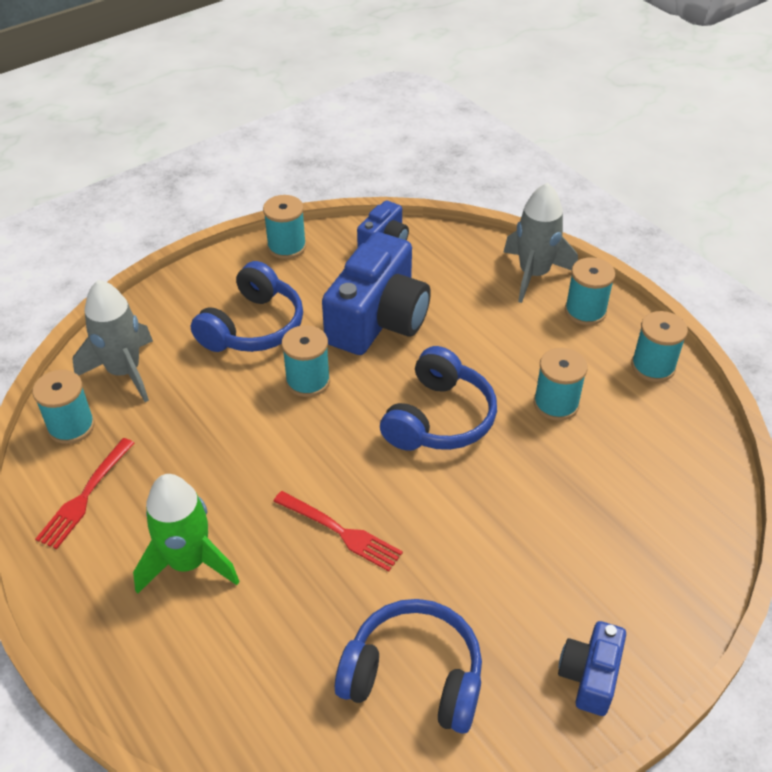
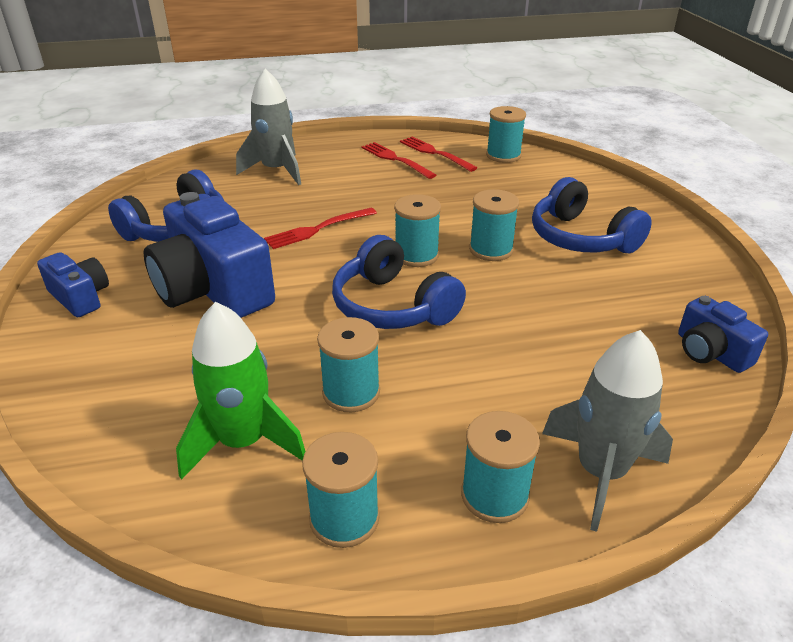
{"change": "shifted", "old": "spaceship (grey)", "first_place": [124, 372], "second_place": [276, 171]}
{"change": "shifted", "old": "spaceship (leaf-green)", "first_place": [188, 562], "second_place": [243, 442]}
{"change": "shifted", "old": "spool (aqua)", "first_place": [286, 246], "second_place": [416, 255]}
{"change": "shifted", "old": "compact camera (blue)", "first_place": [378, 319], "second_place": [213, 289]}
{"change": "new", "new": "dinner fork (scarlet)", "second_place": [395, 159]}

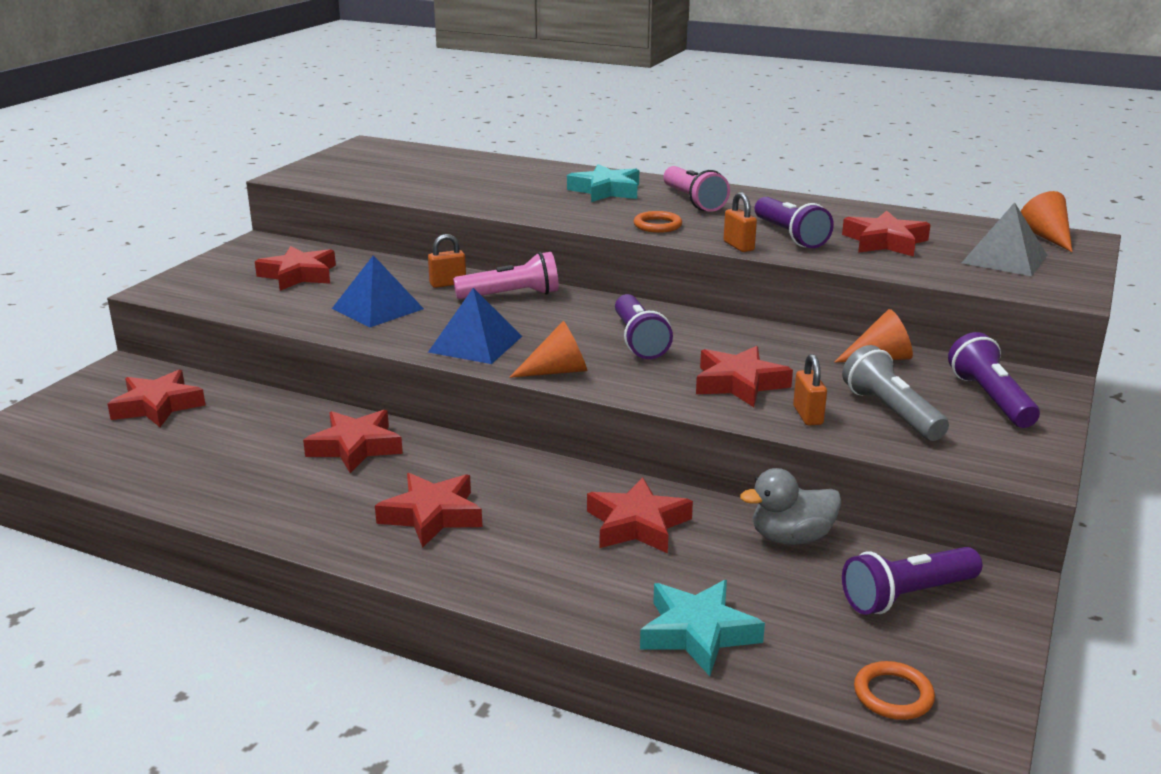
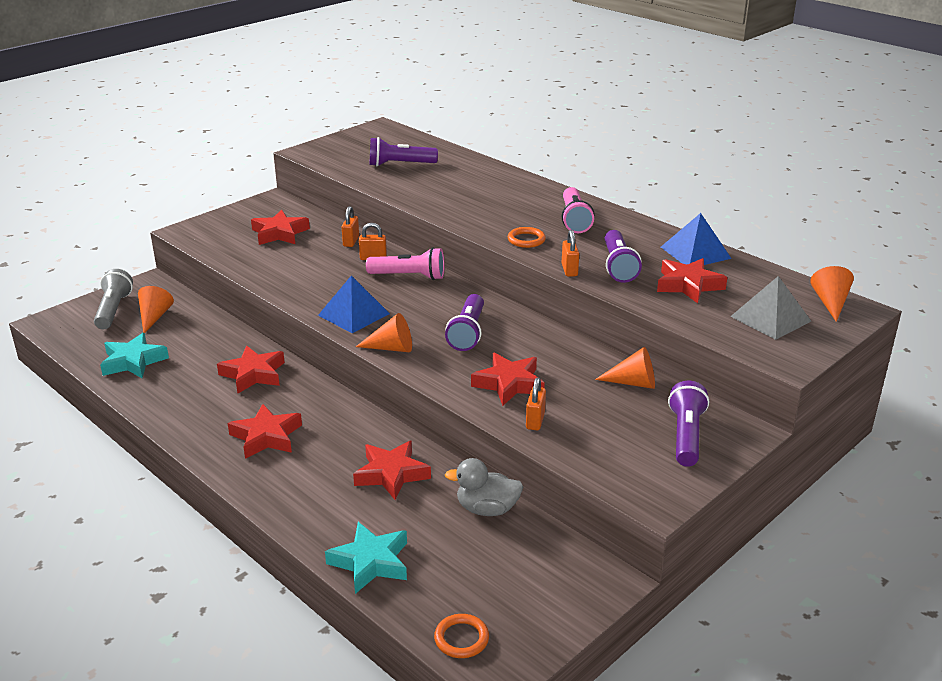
{"change": "swapped", "old": "star shape (scarlet)", "new": "cone (orange)", "first_place": [158, 406], "second_place": [154, 317]}
{"change": "shifted", "old": "pyramid (blue)", "first_place": [377, 308], "second_place": [695, 252]}
{"change": "shifted", "old": "star shape (aqua)", "first_place": [606, 190], "second_place": [133, 361]}
{"change": "shifted", "old": "pocket torch (grey)", "first_place": [891, 412], "second_place": [113, 310]}
{"change": "shifted", "old": "pocket torch (royal purple)", "first_place": [907, 596], "second_place": [400, 164]}
{"change": "new", "new": "lock (orange)", "second_place": [351, 241]}

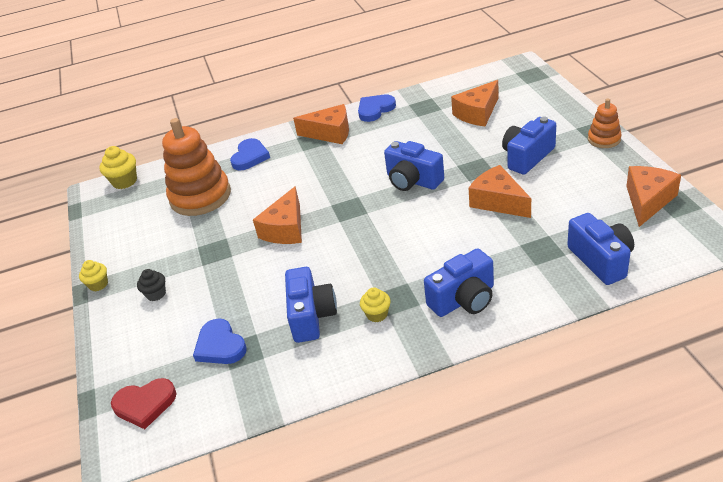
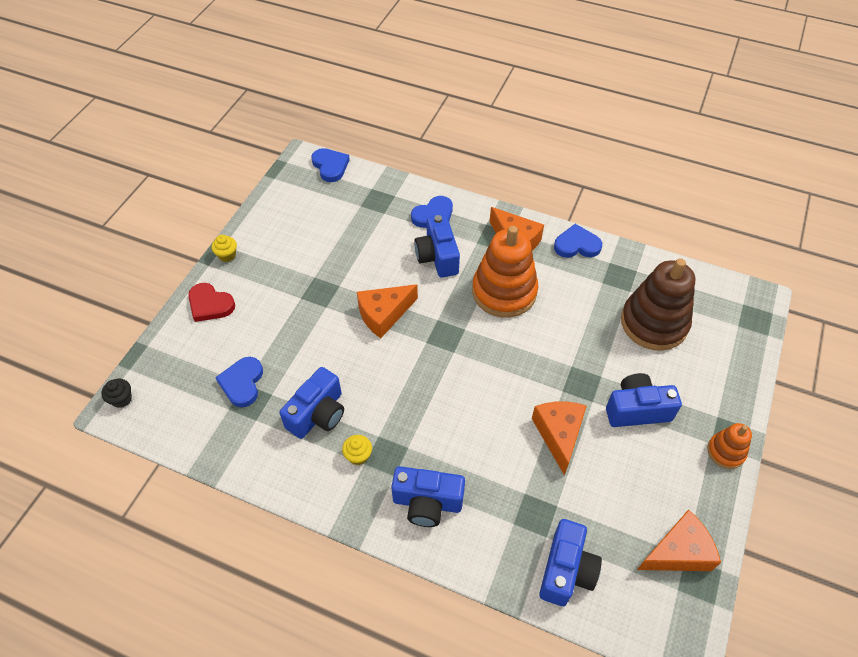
{"change": "swapped", "old": "fairy cake (yellow)", "new": "heart shape (blue)", "first_place": [125, 181], "second_place": [330, 166]}
{"change": "shifted", "old": "heart shape (scarlet)", "first_place": [145, 404], "second_place": [210, 304]}
{"change": "shifted", "old": "fairy cake (black)", "first_place": [156, 294], "second_place": [122, 399]}
{"change": "shifted", "old": "ring stacker (orange)", "first_place": [200, 196], "second_place": [504, 292]}
{"change": "shifted", "old": "compact camera (blue)", "first_place": [413, 181], "second_place": [437, 257]}
{"change": "swapped", "old": "cheese wedge (orange)", "new": "ring stacker (russet)", "first_place": [477, 113], "second_place": [654, 323]}

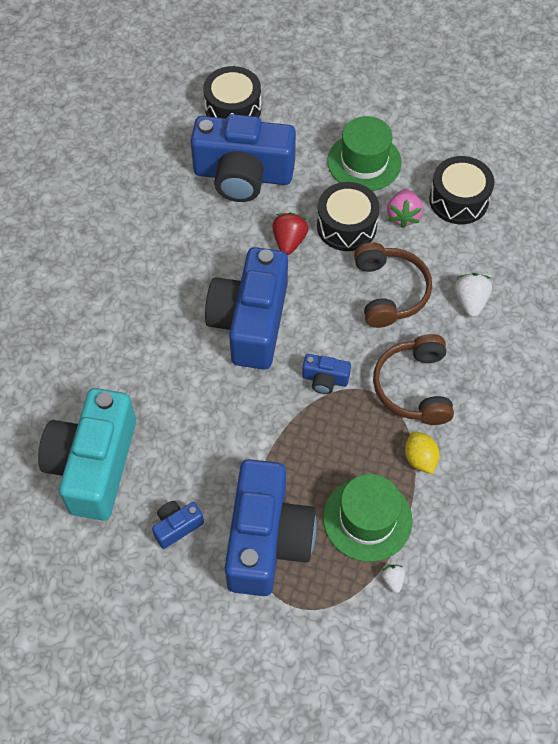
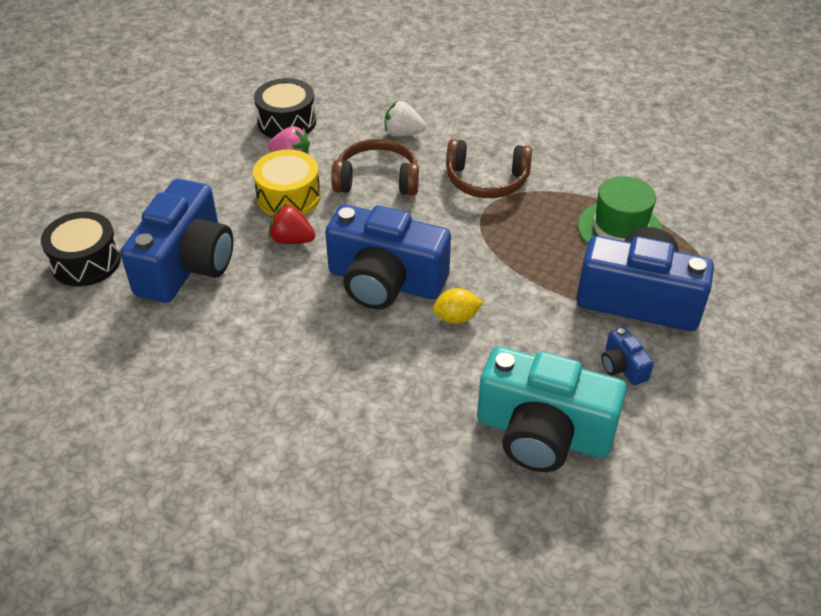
{"change": "gone", "old": "compact camera (blue)", "first_place": [325, 379]}
{"change": "repainted", "old": "toy drum (black)", "new": "toy drum (yellow)", "first_place": [346, 226], "second_place": [288, 197]}
{"change": "gone", "old": "top hat (leaf-green)", "first_place": [364, 162]}
{"change": "gone", "old": "toy strawberry (white)", "first_place": [393, 580]}
{"change": "shifted", "old": "citrus fruit (yellow)", "first_place": [420, 459], "second_place": [456, 318]}

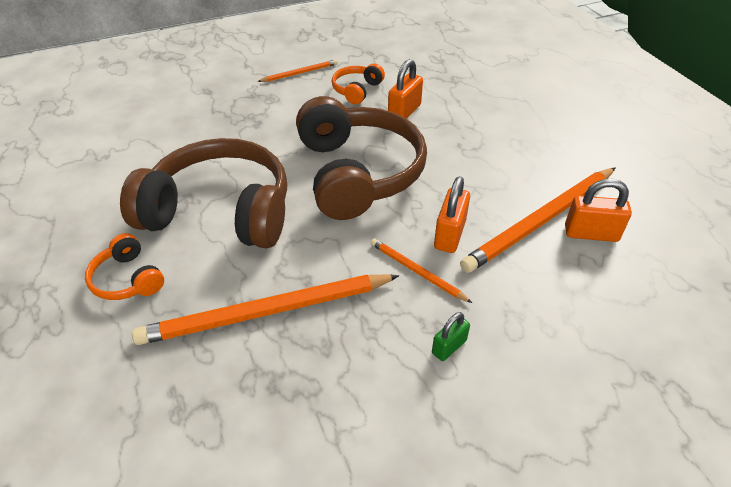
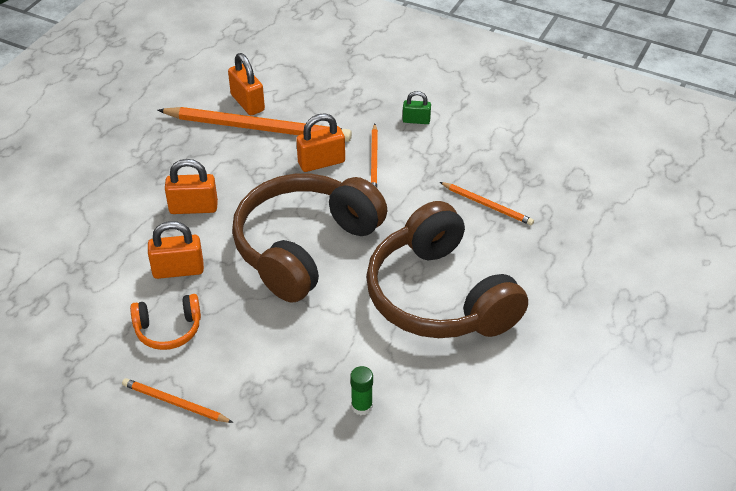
{"change": "gone", "old": "over-ear headphones (orange)", "first_place": [128, 279]}
{"change": "scaled", "old": "pencil (orange)", "first_place": [266, 312], "second_place": [487, 205], "factor": 0.5}
{"change": "new", "new": "lock (orange)", "second_place": [193, 208]}
{"change": "new", "new": "glue (leaf-green)", "second_place": [362, 406]}

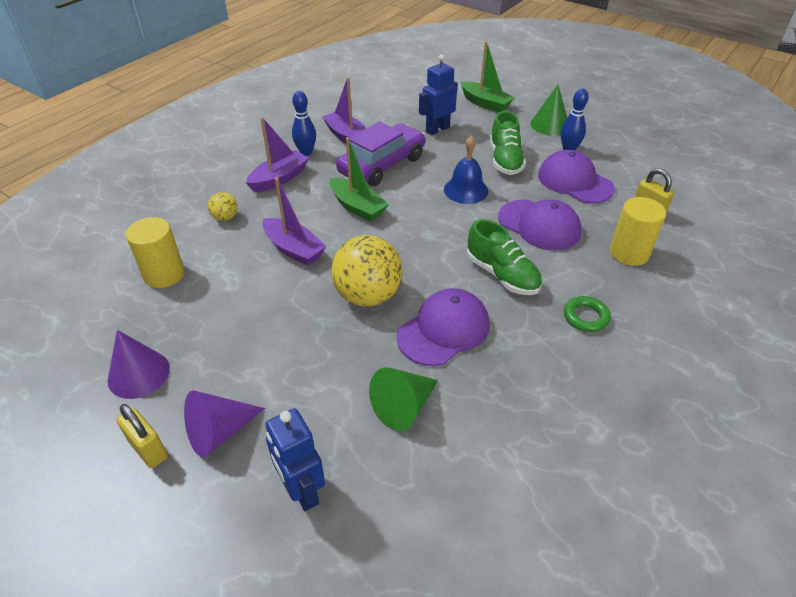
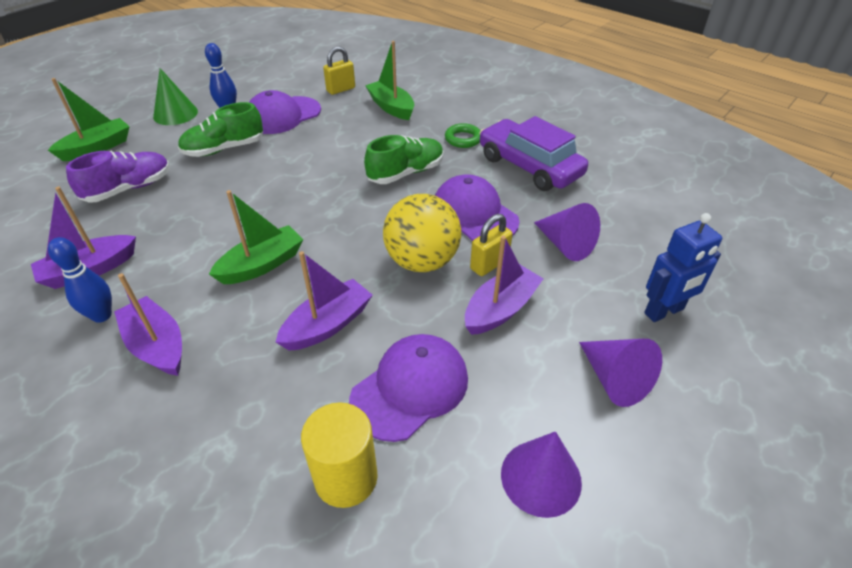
{"change": "shifted", "old": "lock (yellow)", "first_place": [149, 450], "second_place": [489, 264]}
{"change": "gone", "old": "ball (yellow)", "first_place": [225, 218]}
{"change": "shifted", "old": "toy car (royal purple)", "first_place": [382, 165], "second_place": [529, 166]}
{"change": "repainted", "old": "cone (leaf-green)", "new": "cone (royal purple)", "first_place": [403, 407], "second_place": [565, 244]}
{"change": "swapped", "old": "robot (blue)", "new": "sneaker (royal purple)", "first_place": [437, 129], "second_place": [129, 189]}
{"change": "gone", "old": "school bell (blue)", "first_place": [466, 190]}
{"change": "rotated", "old": "sneaker (leaf-green)", "first_place": [505, 160], "second_place": [224, 149], "degrees": 150}
{"change": "shifted", "old": "cap (royal purple)", "first_place": [539, 225], "second_place": [410, 388]}
{"change": "swapped", "old": "cylinder (yellow)", "new": "toy boat (leaf-green)", "first_place": [629, 253], "second_place": [391, 107]}
{"change": "new", "new": "toy boat (royal purple)", "second_place": [500, 309]}

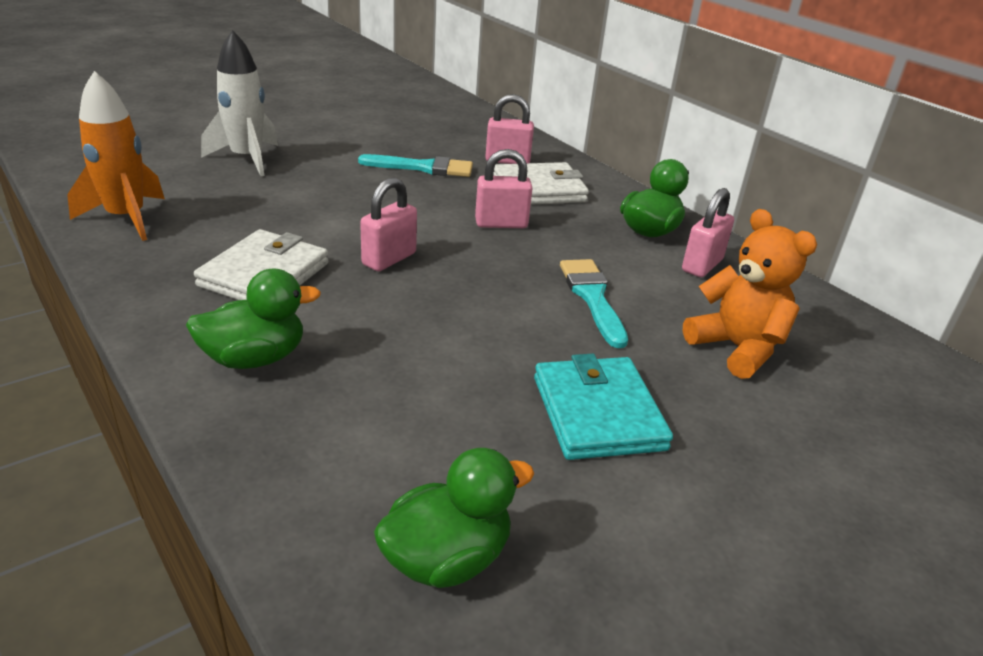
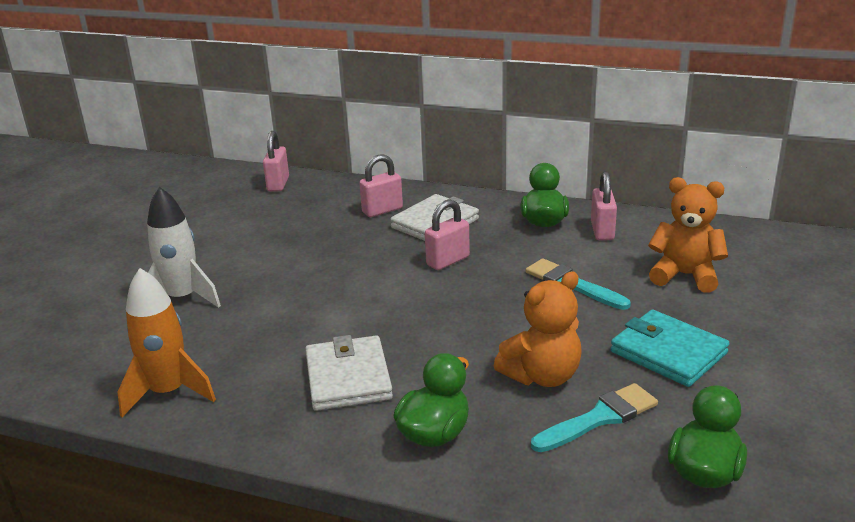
{"change": "shifted", "old": "paint brush (aqua)", "first_place": [423, 167], "second_place": [599, 418]}
{"change": "shifted", "old": "lock (pink)", "first_place": [389, 259], "second_place": [278, 184]}
{"change": "new", "new": "teddy bear (orange)", "second_place": [542, 376]}

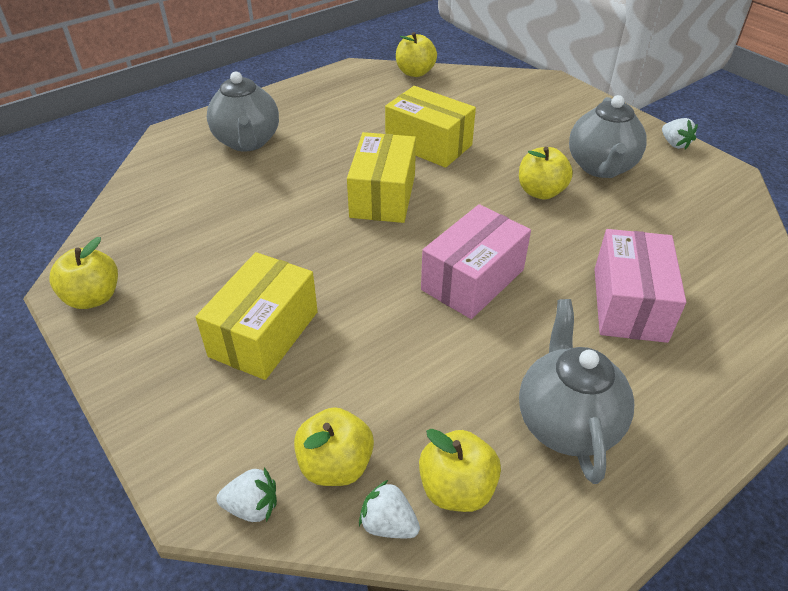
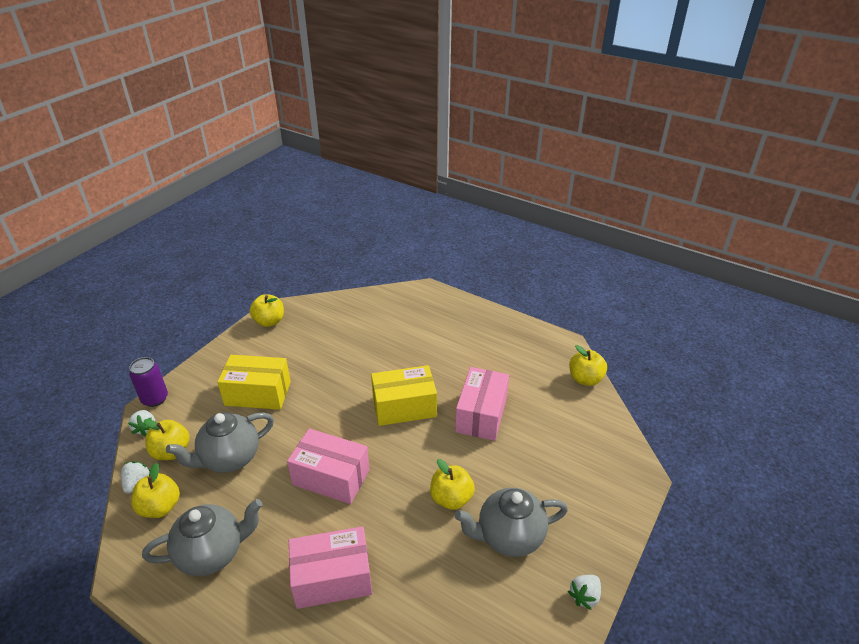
{"change": "shifted", "old": "china teapot (grey)", "first_place": [247, 142], "second_place": [229, 458]}
{"change": "repainted", "old": "package (yellow)", "new": "package (pink)", "first_place": [428, 144], "second_place": [481, 414]}
{"change": "new", "new": "soda can (royal purple)", "second_place": [155, 399]}

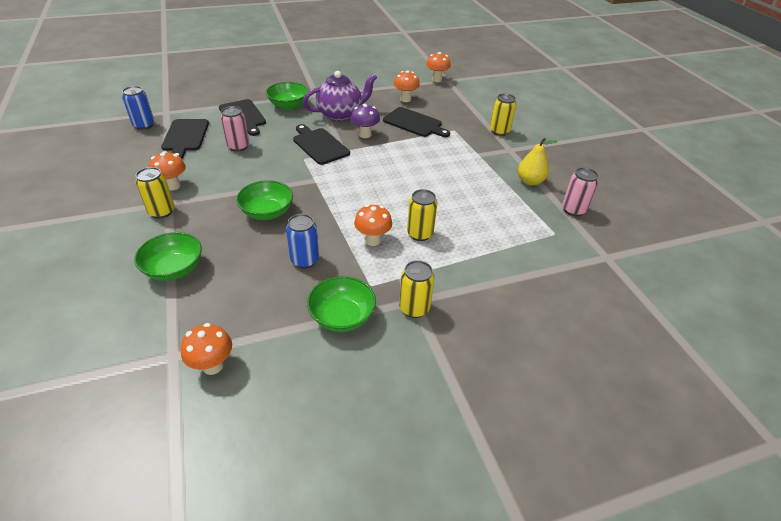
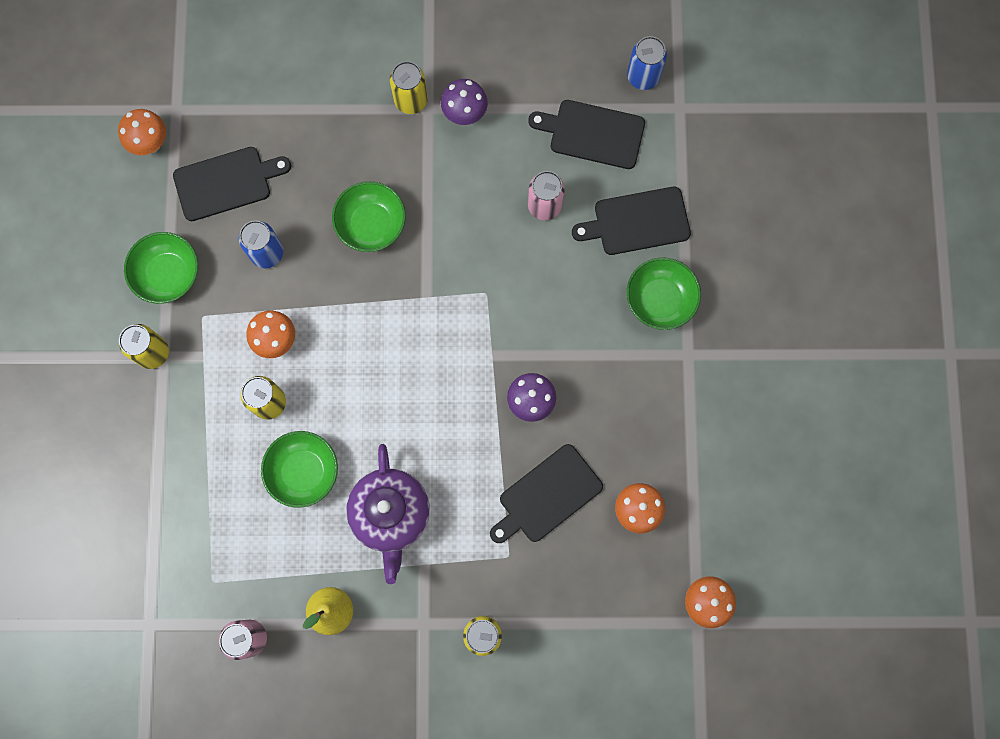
{"change": "shifted", "old": "deep dish (leaf-green)", "first_place": [174, 269], "second_place": [303, 471]}
{"change": "repainted", "old": "fungus (orange)", "new": "fungus (royal purple)", "first_place": [173, 186], "second_place": [465, 114]}
{"change": "shifted", "old": "cutting board (black)", "first_place": [319, 145], "second_place": [226, 182]}
{"change": "shifted", "old": "china teapot (royal purple)", "first_place": [340, 114], "second_place": [391, 514]}

